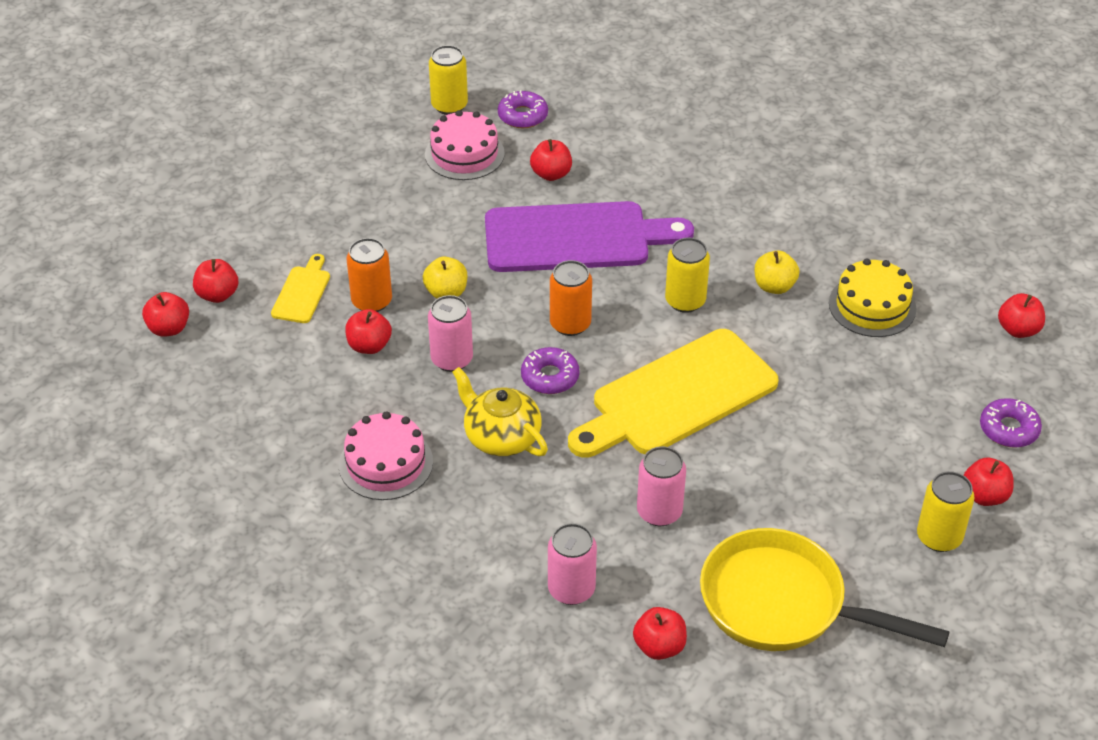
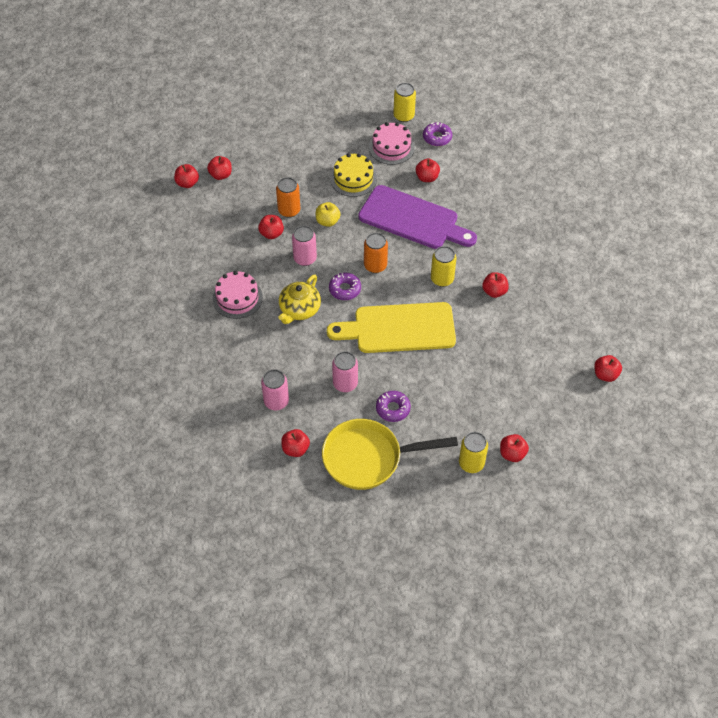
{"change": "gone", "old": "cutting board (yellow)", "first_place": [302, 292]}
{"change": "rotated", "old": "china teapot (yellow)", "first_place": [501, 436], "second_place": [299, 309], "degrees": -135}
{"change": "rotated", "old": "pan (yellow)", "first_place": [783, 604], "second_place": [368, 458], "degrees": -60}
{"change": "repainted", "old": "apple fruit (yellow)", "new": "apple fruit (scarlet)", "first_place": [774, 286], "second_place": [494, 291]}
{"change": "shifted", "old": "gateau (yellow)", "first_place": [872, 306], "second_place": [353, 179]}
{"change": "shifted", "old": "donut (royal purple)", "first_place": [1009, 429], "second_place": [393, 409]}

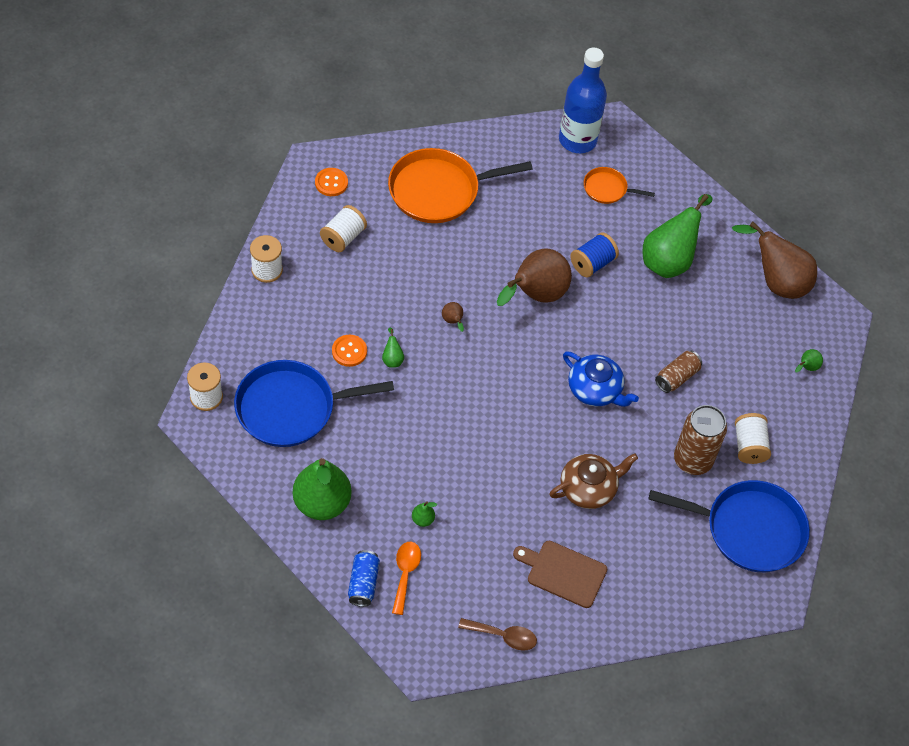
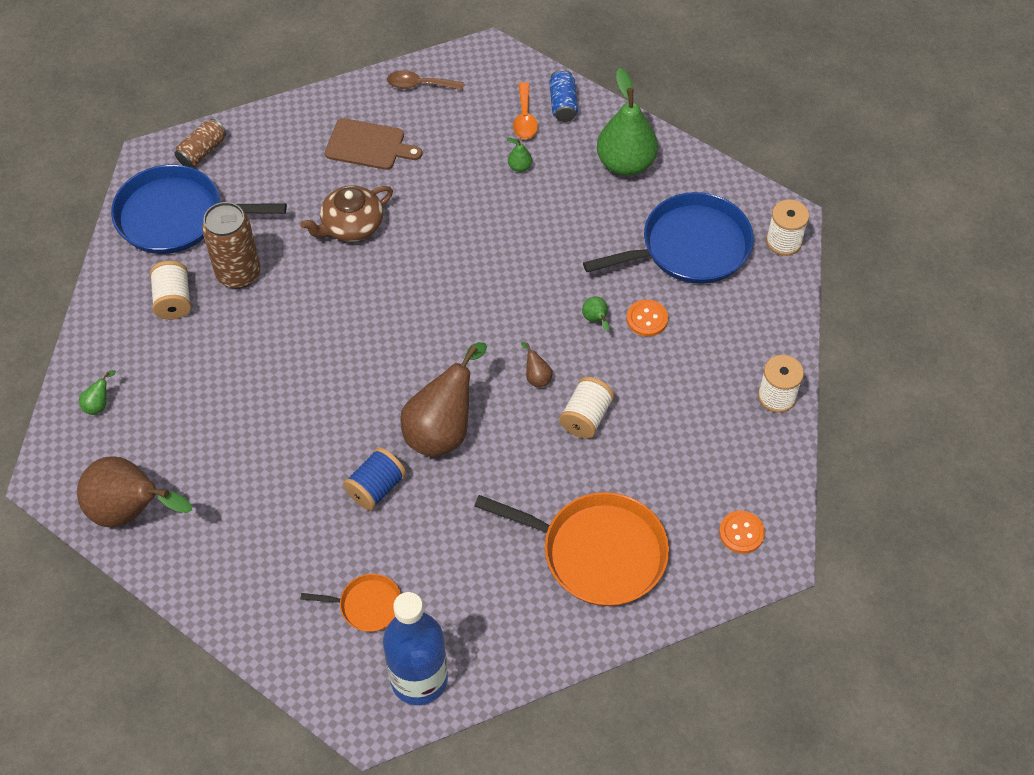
{"change": "shifted", "old": "spool (white)", "first_place": [343, 237], "second_place": [586, 417]}
{"change": "rotated", "old": "pan (orange)", "first_place": [439, 190], "second_place": [597, 552], "degrees": 45}
{"change": "gone", "old": "china teapot (blue)", "first_place": [595, 390]}
{"change": "gone", "old": "pear (leaf-green)", "first_place": [669, 260]}
{"change": "shifted", "old": "soda can (russet)", "first_place": [676, 377], "second_place": [202, 152]}

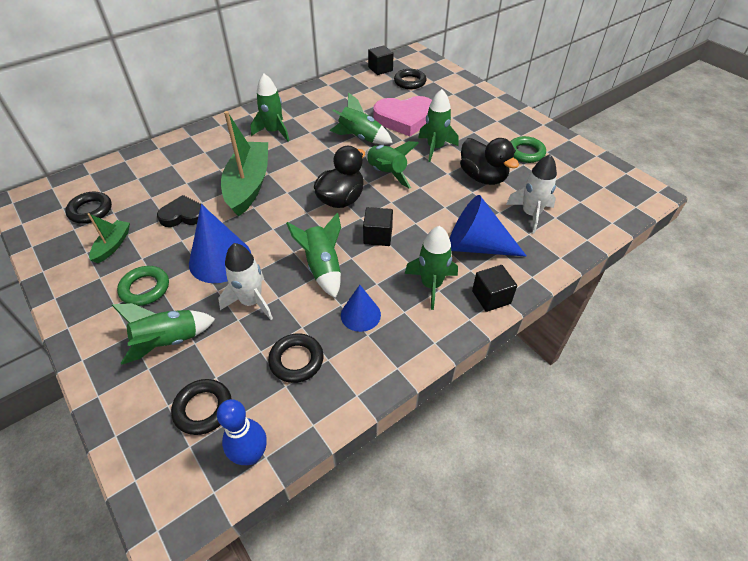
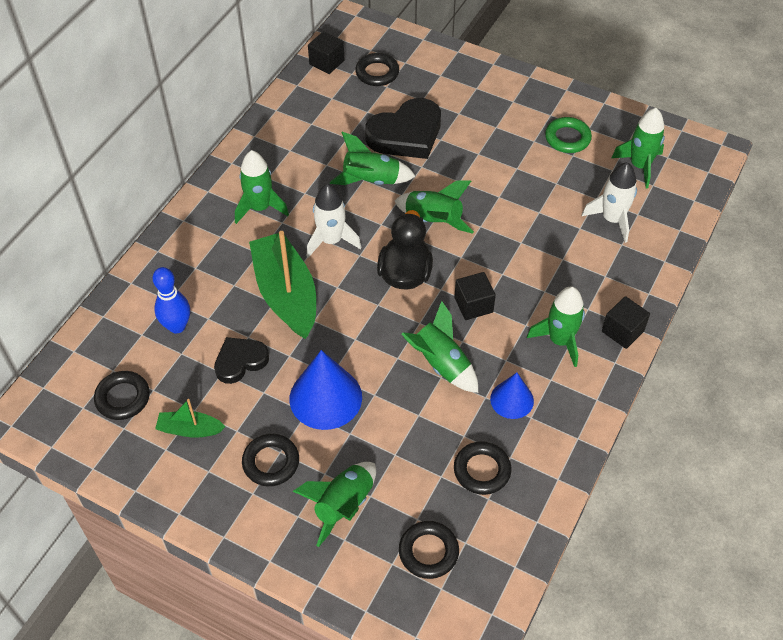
{"change": "rotated", "old": "toy boat (leaf-green)", "first_place": [112, 245], "second_place": [190, 429], "degrees": -75}
{"change": "repainted", "old": "hoop (leaf-green)", "new": "hoop (black)", "first_place": [145, 288], "second_place": [271, 462]}
{"change": "shifted", "old": "skittle (blue)", "first_place": [251, 455], "second_place": [177, 326]}
{"change": "shifted", "old": "spaceship (white)", "first_place": [251, 302], "second_place": [331, 240]}
{"change": "repainted", "old": "heart shape (pink)", "new": "heart shape (black)", "first_place": [405, 119], "second_place": [406, 134]}
{"change": "shifted", "old": "spaceship (leaf-green)", "first_place": [435, 148], "second_place": [639, 166]}
{"change": "gone", "old": "cone (blue)", "first_place": [476, 246]}
{"change": "gone", "old": "rubber duck (black)", "first_place": [483, 177]}

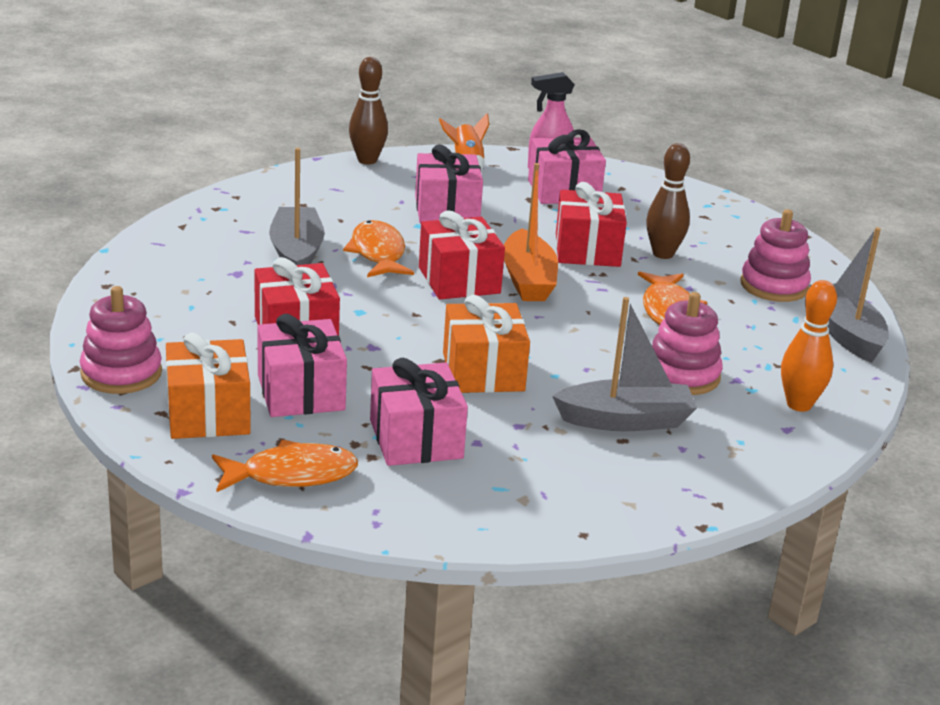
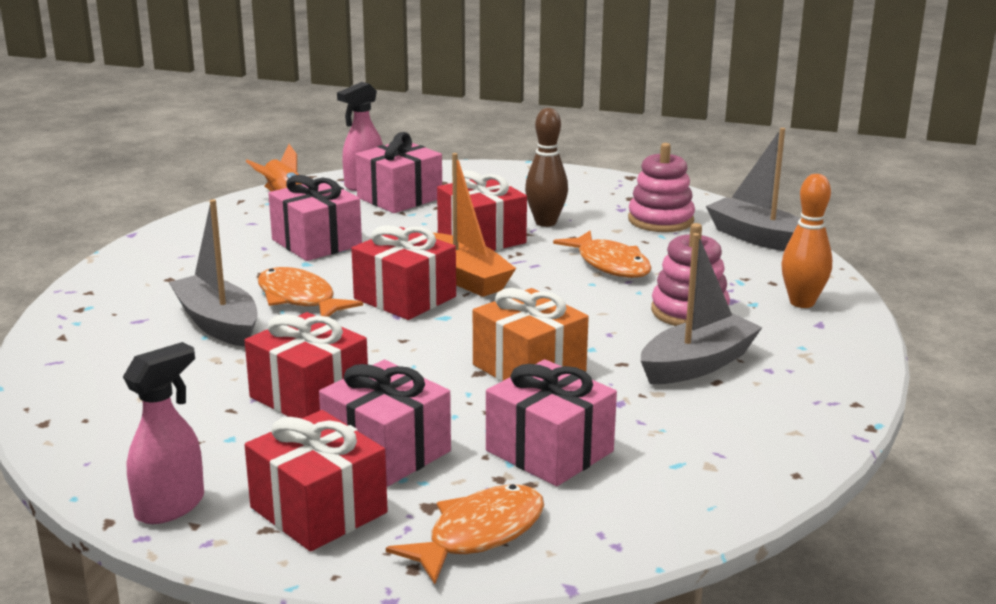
{"change": "swapped", "old": "ring stacker (pink)", "new": "spray cleaner (pink)", "first_place": [121, 373], "second_place": [171, 506]}
{"change": "repainted", "old": "wrapped gift (orange)", "new": "wrapped gift (scarlet)", "first_place": [208, 414], "second_place": [318, 510]}
{"change": "gone", "old": "skittle (russet)", "first_place": [367, 160]}

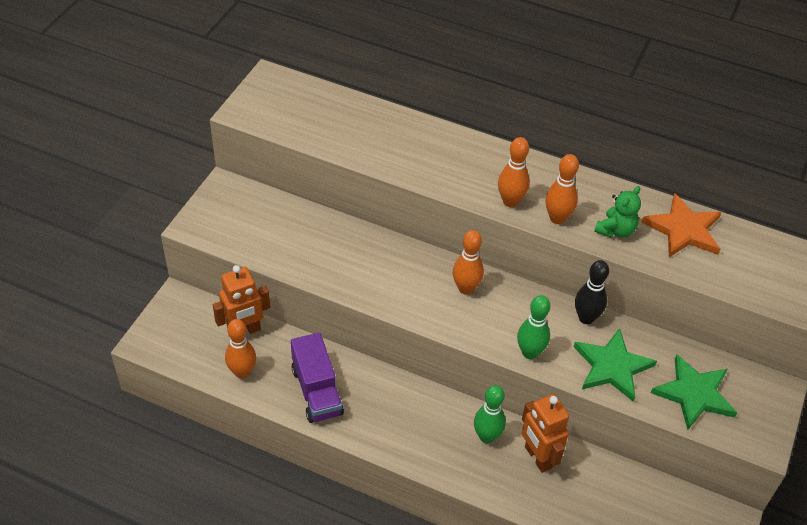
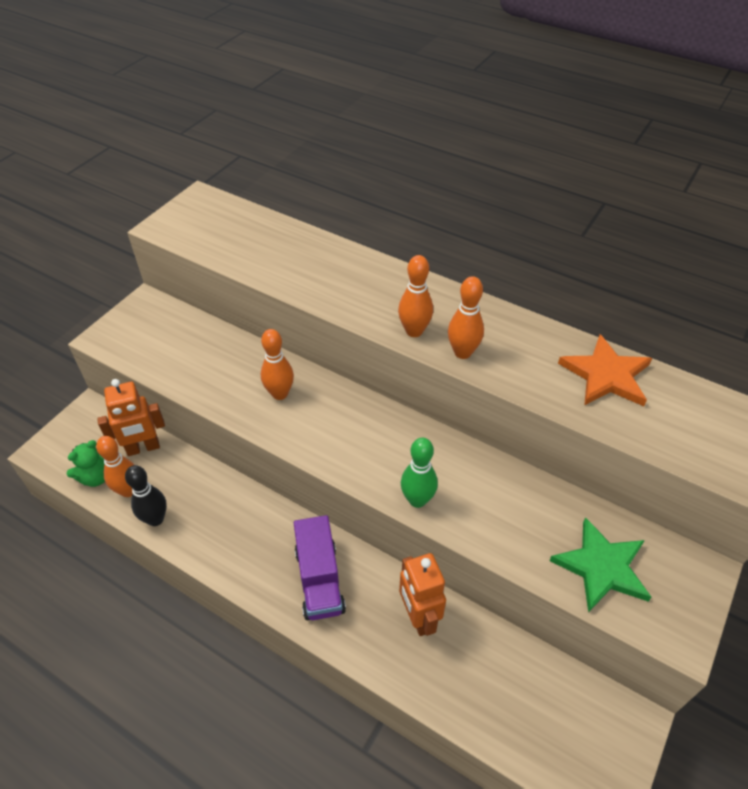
{"change": "shifted", "old": "truck (royal purple)", "first_place": [317, 391], "second_place": [319, 580]}
{"change": "shifted", "old": "skittle (orange)", "first_place": [466, 288], "second_place": [280, 394]}
{"change": "gone", "old": "skittle (leaf-green)", "first_place": [487, 436]}
{"change": "gone", "old": "star shape (leaf-green)", "first_place": [612, 366]}
{"change": "shifted", "old": "skittle (black)", "first_place": [586, 318], "second_place": [155, 519]}
{"change": "shifted", "old": "teddy bear (leaf-green)", "first_place": [615, 230], "second_place": [96, 477]}

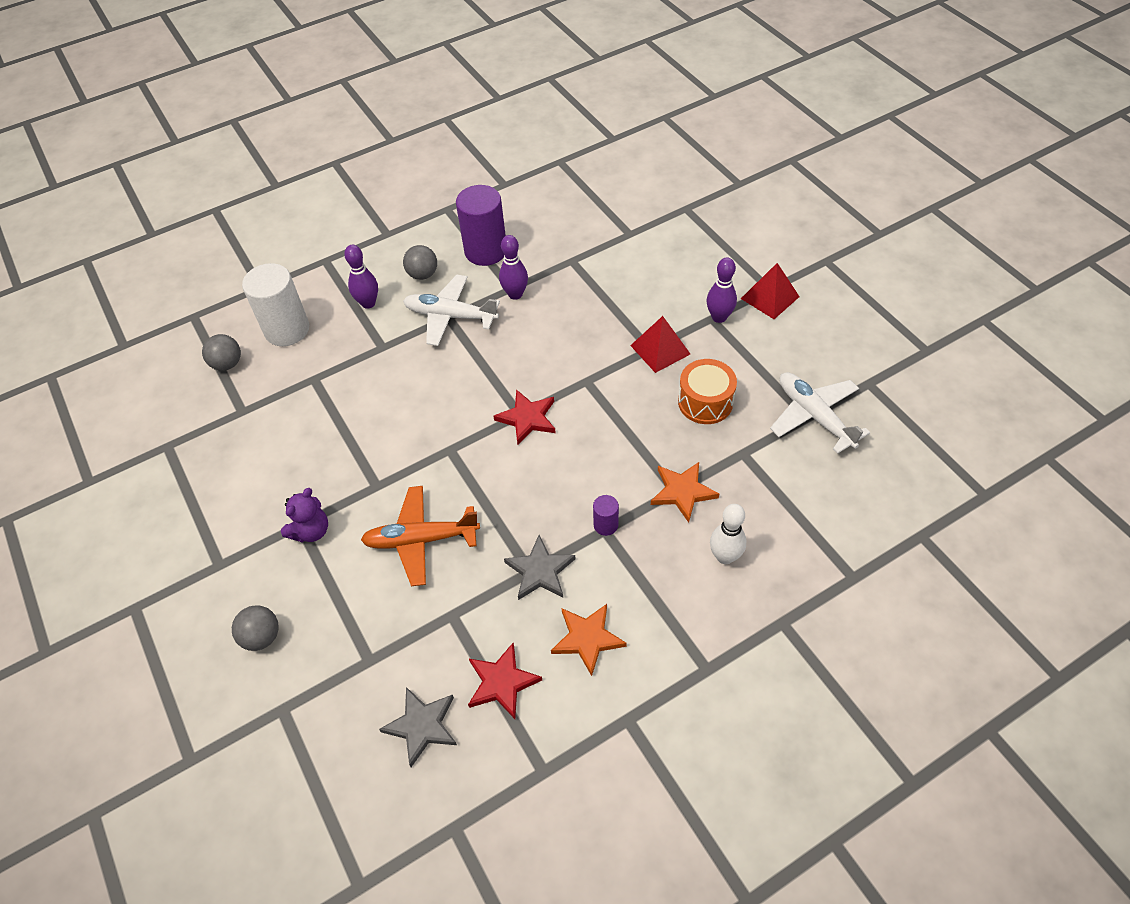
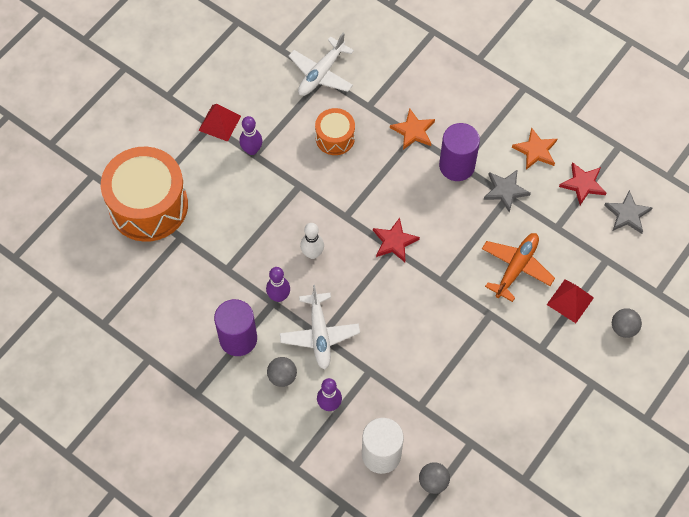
{"change": "gone", "old": "teddy bear (royal purple)", "first_place": [311, 531]}
{"change": "rotated", "old": "plane (orange)", "first_place": [420, 539], "second_place": [516, 267], "degrees": -120}
{"change": "scaled", "old": "cylinder (royal purple)", "first_place": [606, 525], "second_place": [457, 166], "factor": 2.16}
{"change": "shifted", "old": "pyramid (scarlet)", "first_place": [660, 349], "second_place": [570, 301]}
{"change": "shifted", "old": "skittle (white)", "first_place": [725, 556], "second_place": [312, 253]}
{"change": "new", "new": "toy drum (orange)", "second_place": [148, 206]}

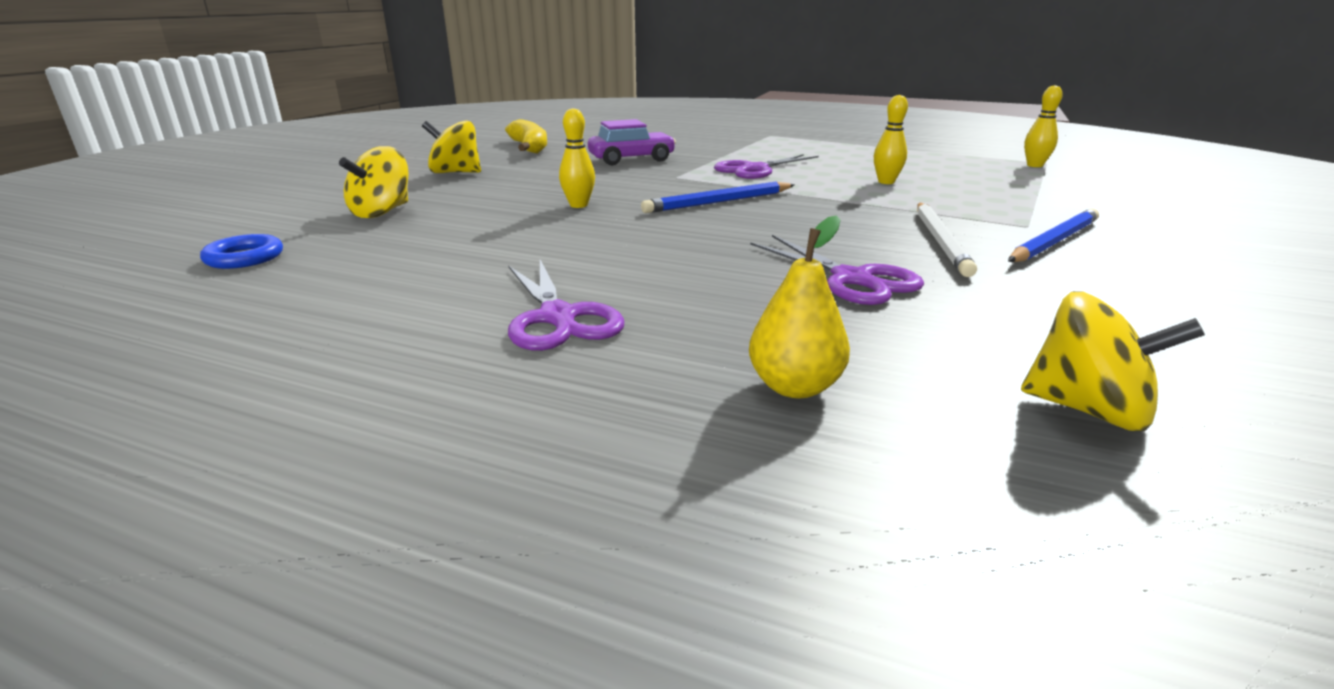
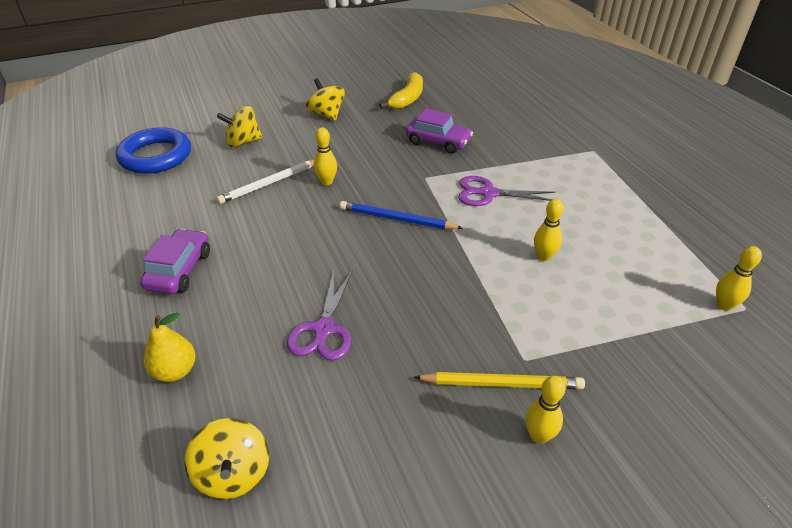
{"change": "scaled", "old": "hoop (blue)", "first_place": [244, 257], "second_place": [156, 156], "factor": 2.0}
{"change": "swapped", "old": "scissors (royal purple)", "new": "toy car (royal purple)", "first_place": [558, 318], "second_place": [179, 270]}
{"change": "shifted", "old": "pencil (white)", "first_place": [941, 241], "second_place": [270, 183]}
{"change": "repainted", "old": "pencil (blue)", "new": "pencil (yellow)", "first_place": [1053, 241], "second_place": [501, 383]}
{"change": "new", "new": "skittle (yellow)", "second_place": [539, 436]}

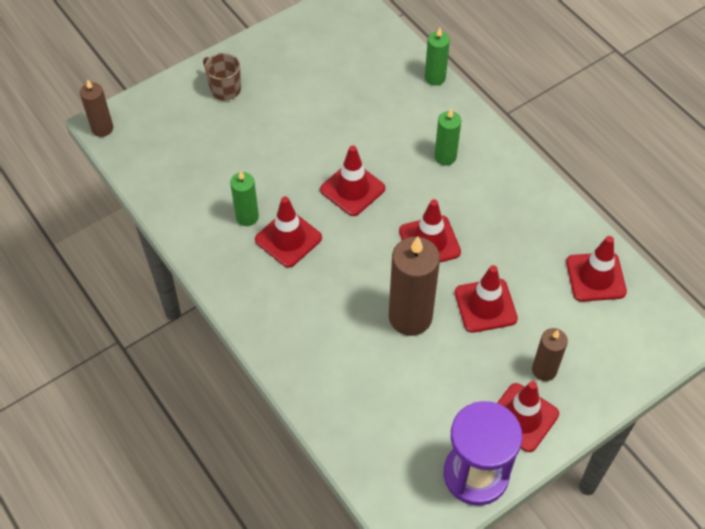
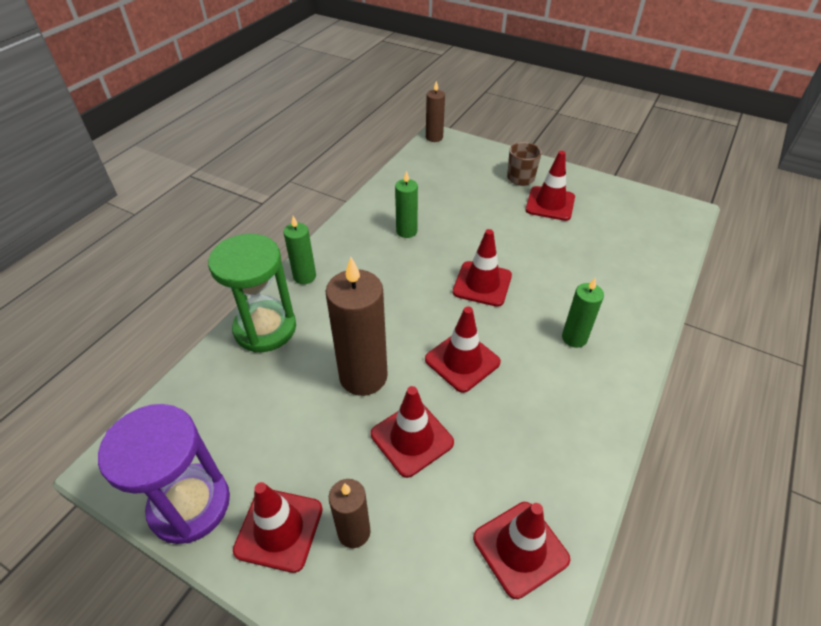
{"change": "shifted", "old": "road cone (scarlet)", "first_place": [288, 239], "second_place": [550, 204]}
{"change": "shifted", "old": "wax candle (leaf-green)", "first_place": [435, 78], "second_place": [304, 276]}
{"change": "new", "new": "sandglass (leaf-green)", "second_place": [265, 328]}

